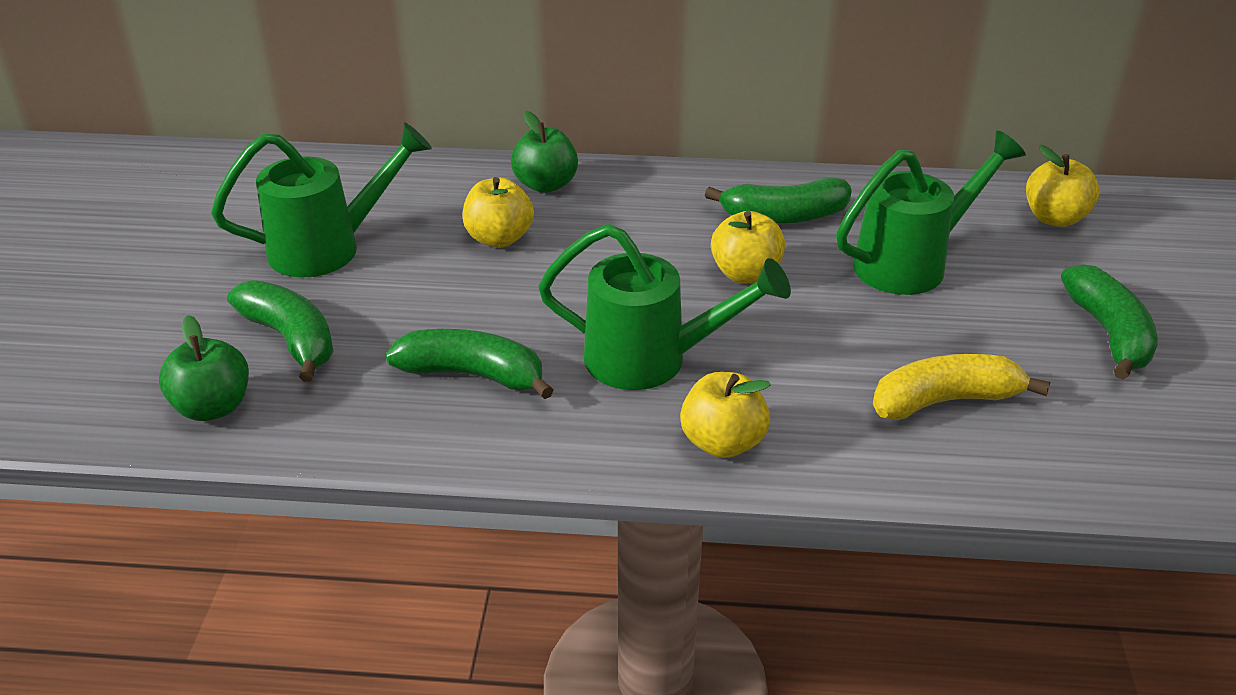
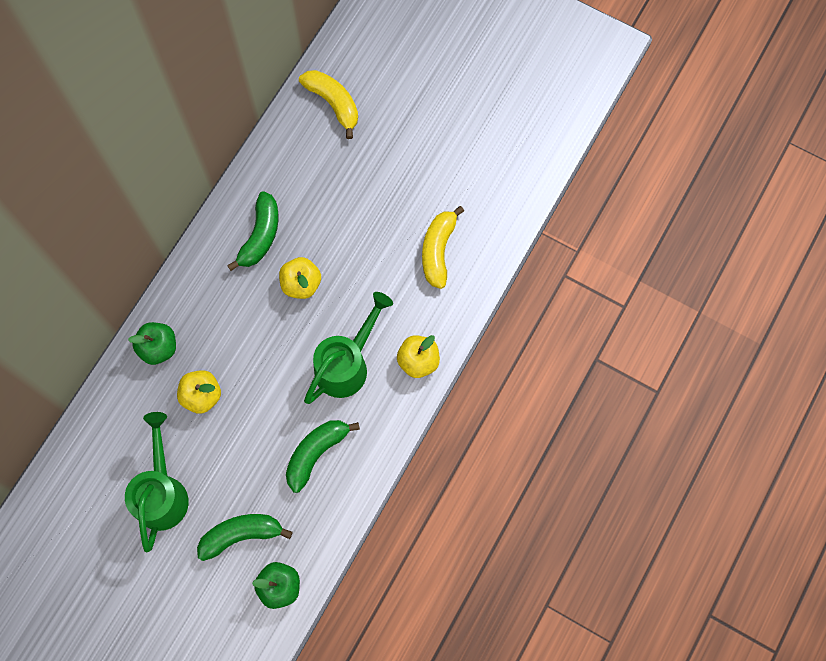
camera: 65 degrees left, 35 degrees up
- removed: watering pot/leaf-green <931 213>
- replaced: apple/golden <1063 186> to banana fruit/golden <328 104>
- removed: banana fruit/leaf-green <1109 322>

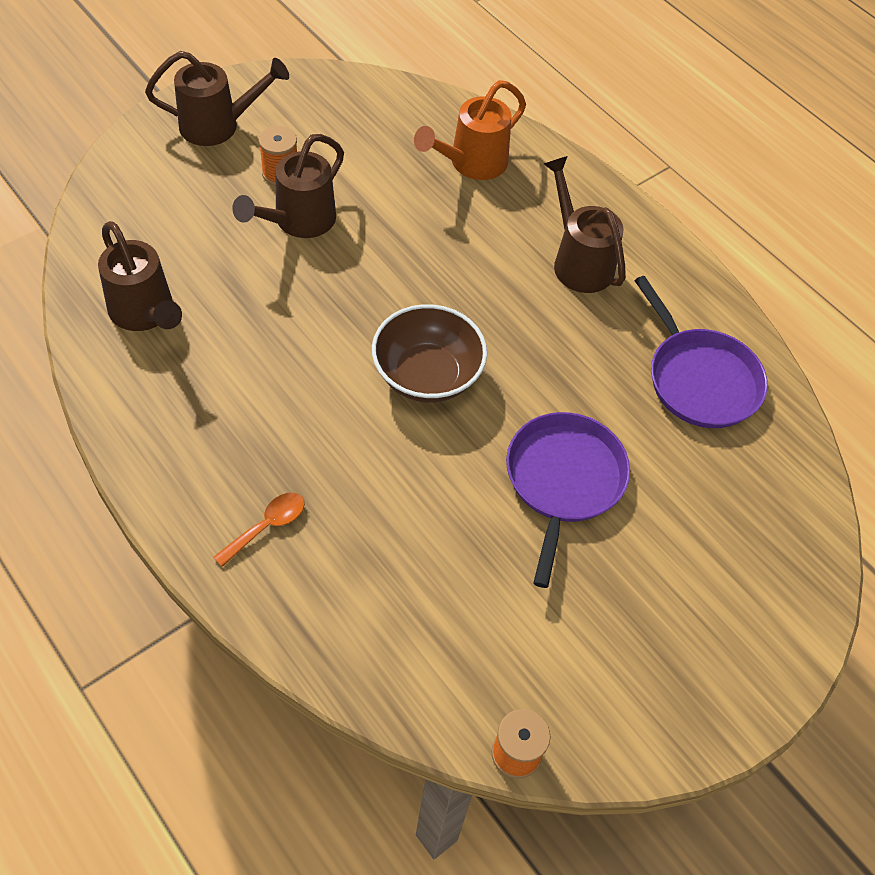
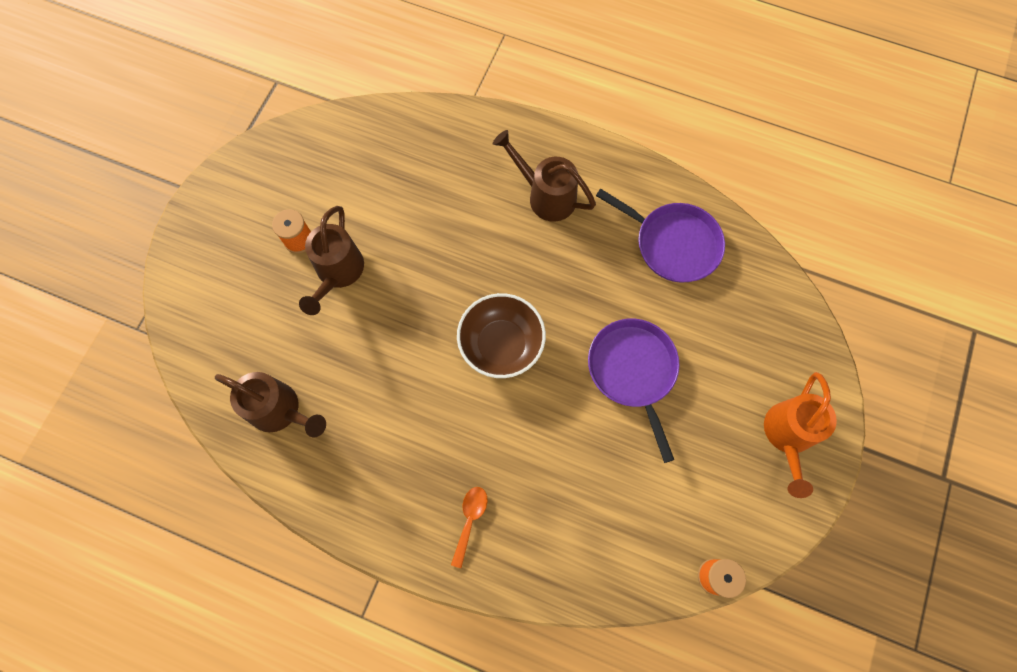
camera: 25 degrees left, 15 degrees up
- removed: watering pot/russet <217 98>
- moved: watering pot/bright orange <470 130> to <800 435>

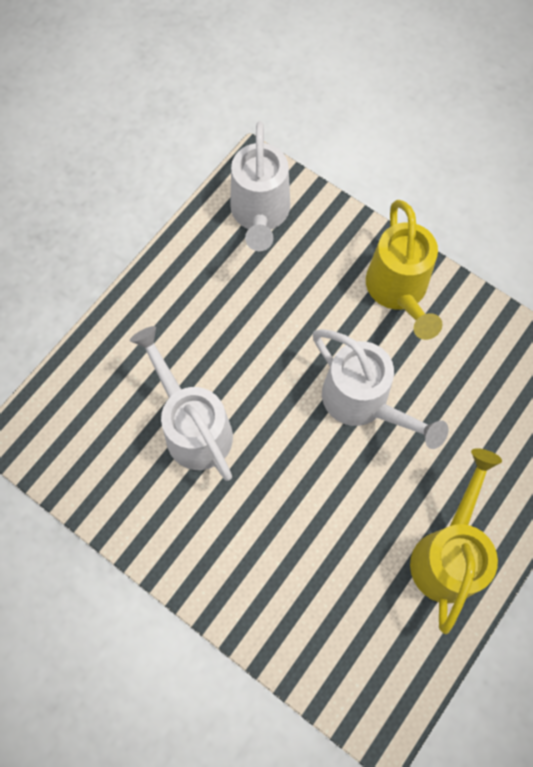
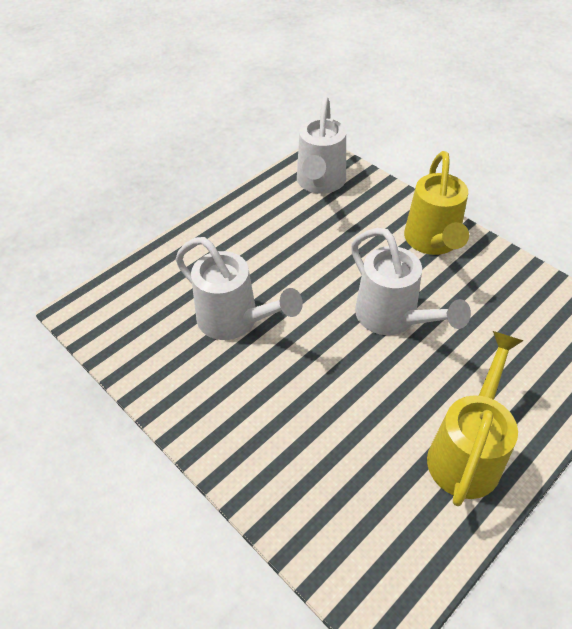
camera: 10 degrees right, 20 degrees down
- turned: watering pot/snow-white <181 403> = <239 288> 150 degrees clockwise

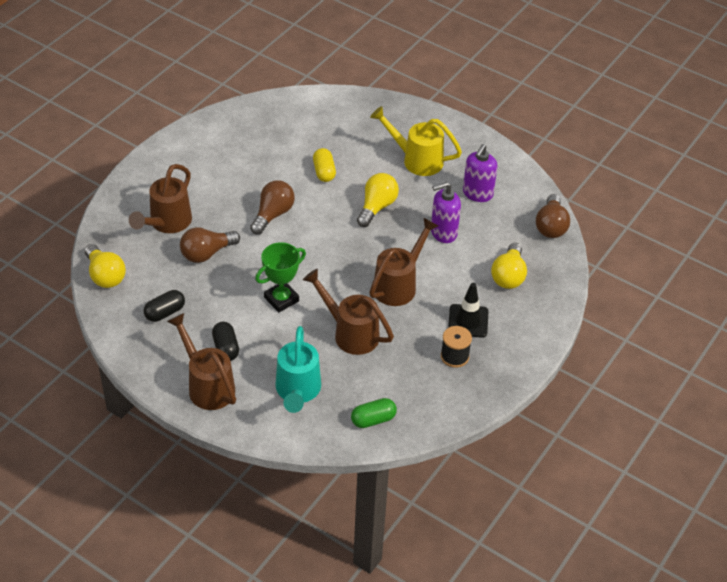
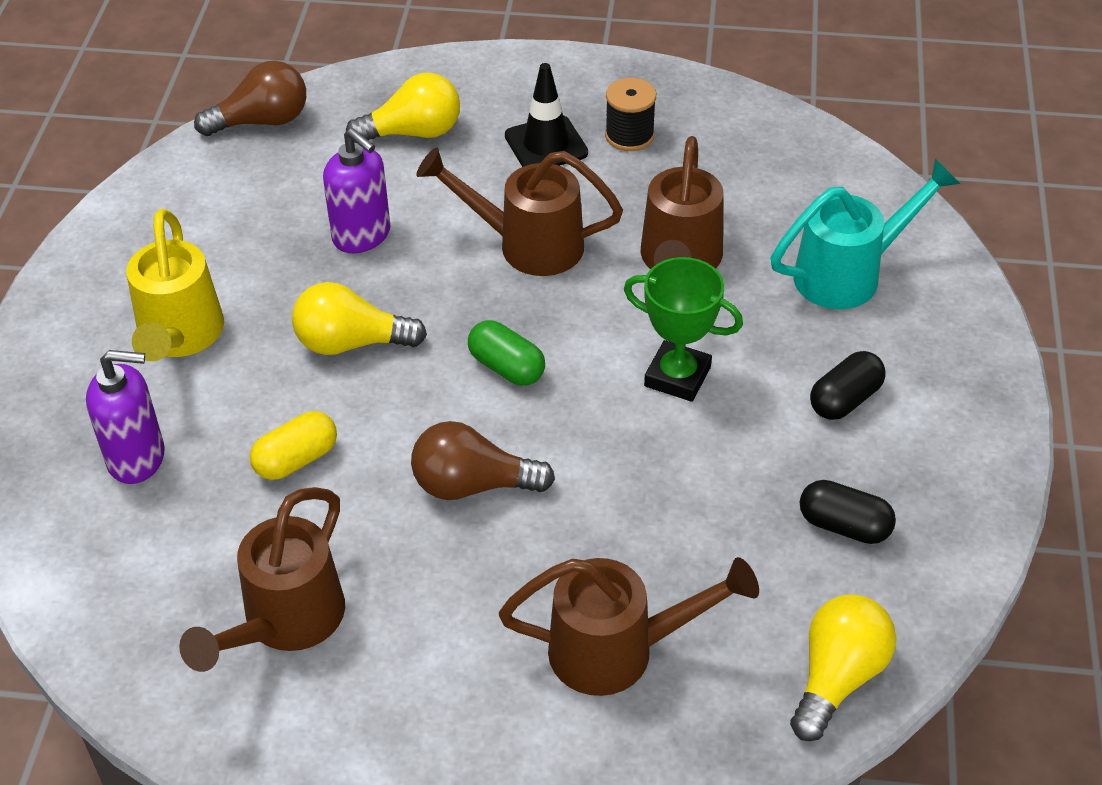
camera: 115 degrees left, 0 degrees up
- moved: watering pot/russet <201 361> to <262 579>
- removed: light bulb/russet <210 245>
- moved: pill shape/leaf-green <374 413> to <506 353>
- moved: soap dispenser/royal purple <480 173> to <125 417>

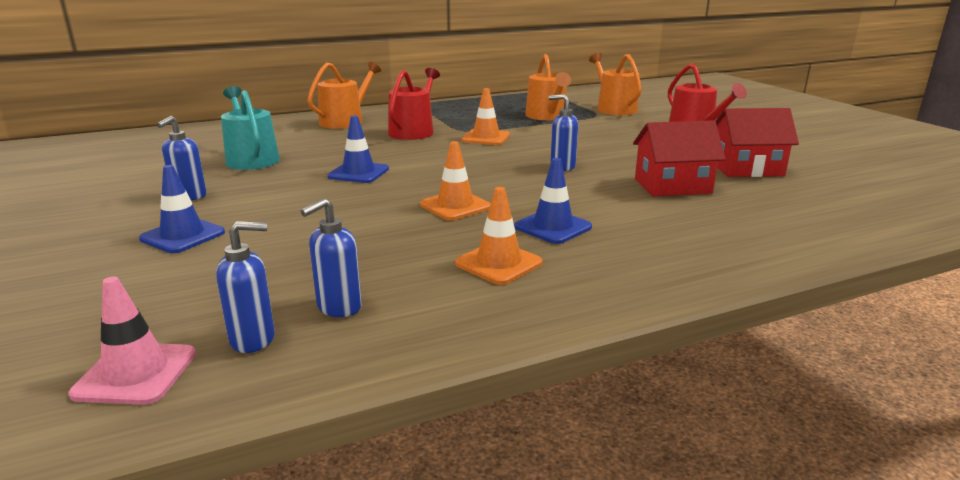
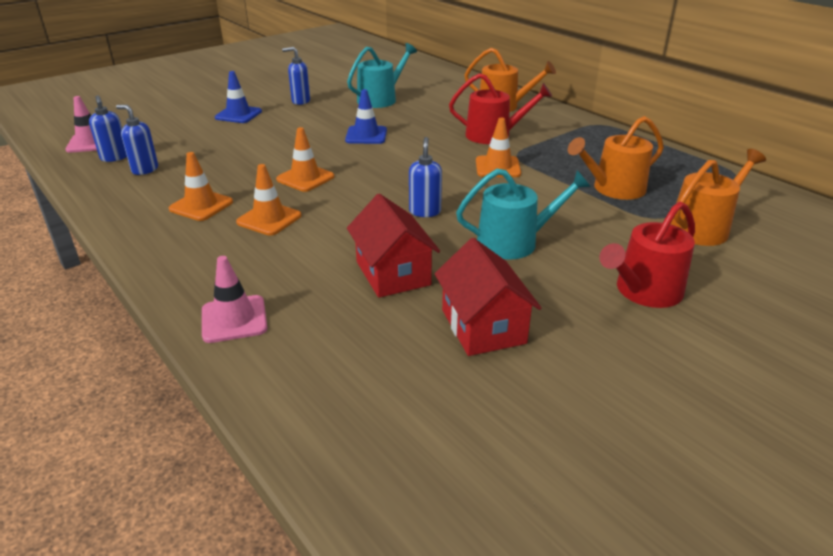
camera: 75 degrees right, 10 degrees up
- recoloured: road cone/cobalt <553 201> to road cone/bright orange <268 200>
- added: road cone/rose-pink <234 299>
- added: watering pot/aqua <523 214>

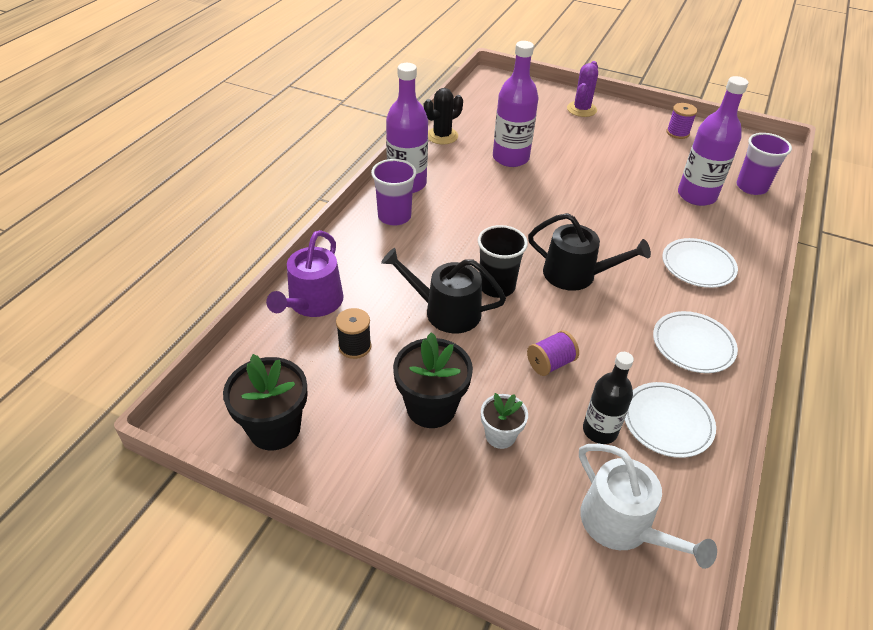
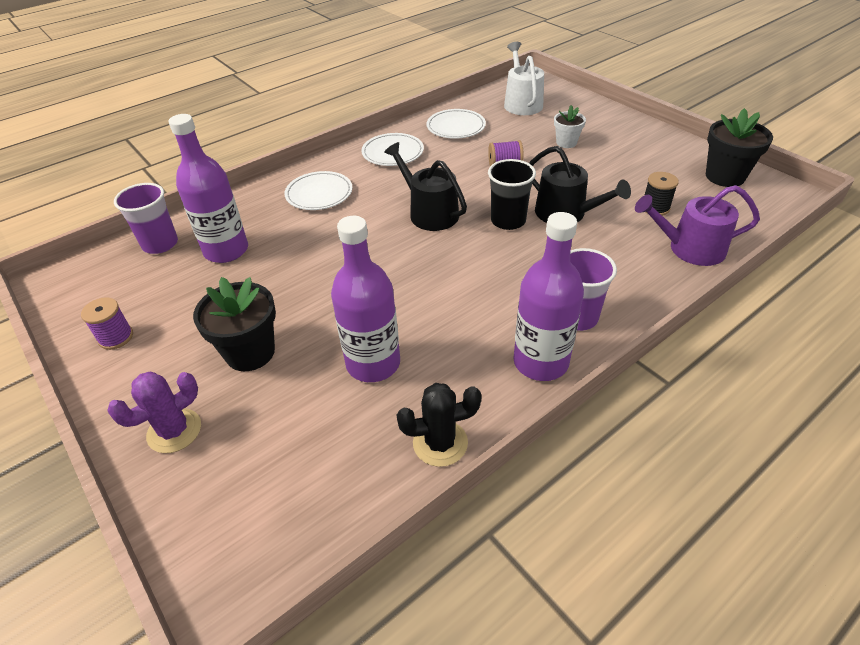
camera: 150 degrees left, 0 degrees up
- turned: watering pot/royal purple <305 273> = <697 225> 135 degrees counterclockwise
- moved: plant pot/ebony <433 380> to <234 324>
- removed: flask/ebony <608 398>

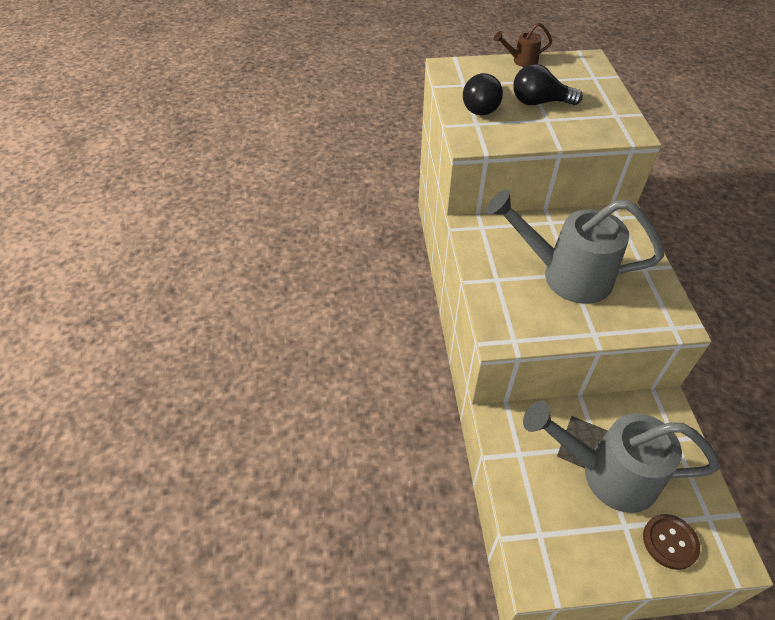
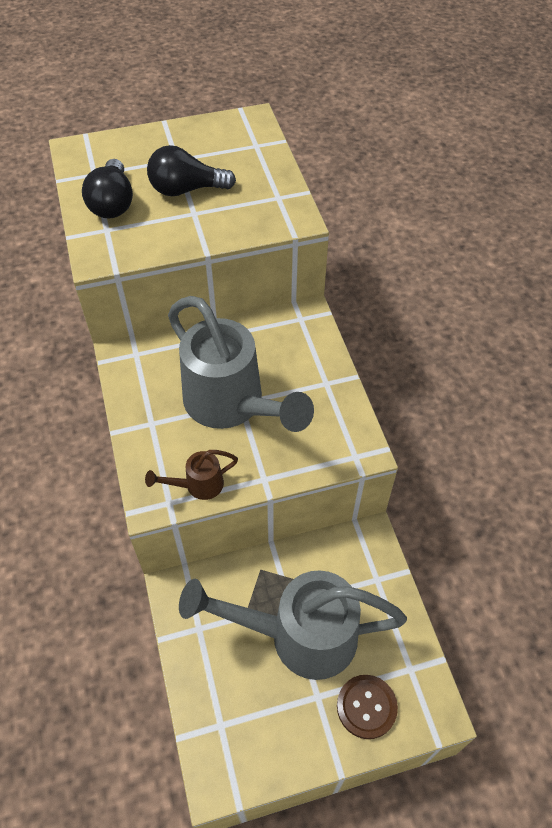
camera: 10 degrees left, 5 degrees up
- turned: watering pot/grey <575 246> = <241 364> 135 degrees counterclockwise
- moved: watering pot/russet <523 45> to <191 475>

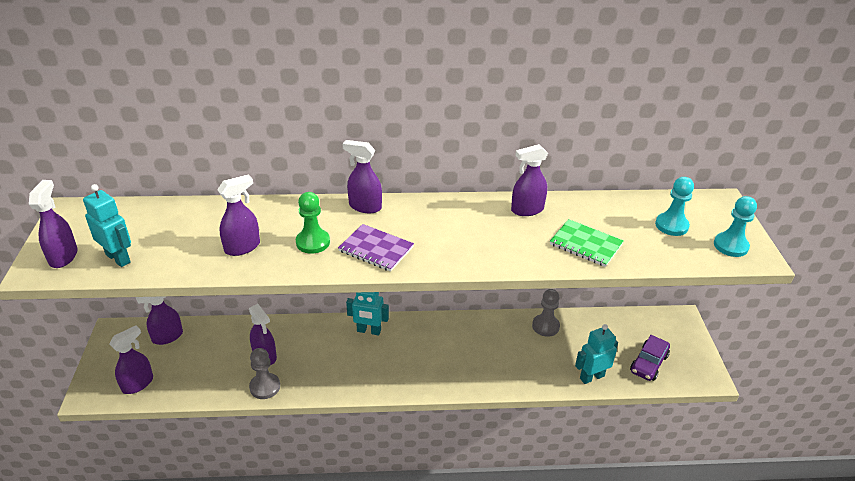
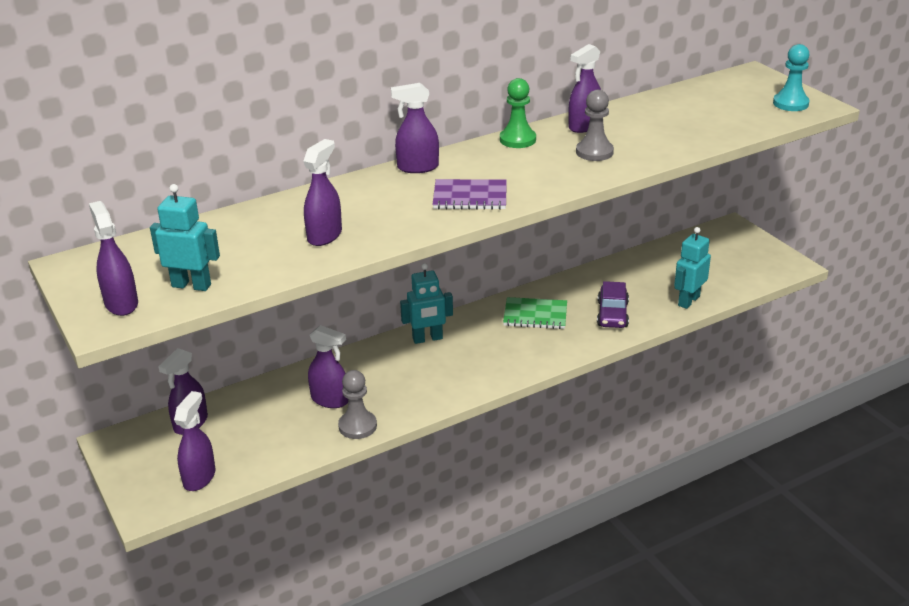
camera: 25 degrees left, 5 degrees down
- moved: chess pawn/leaf-green <313 223> to <518 113>
- moved: chess pawn/grey <546 313> to <595 125>
- moved: exercise book/leaf-green <587 243> to <535 313>
- moved: car/royal purple <650 358> to <613 304>
- removed: chess pawn/aqua <674 206>

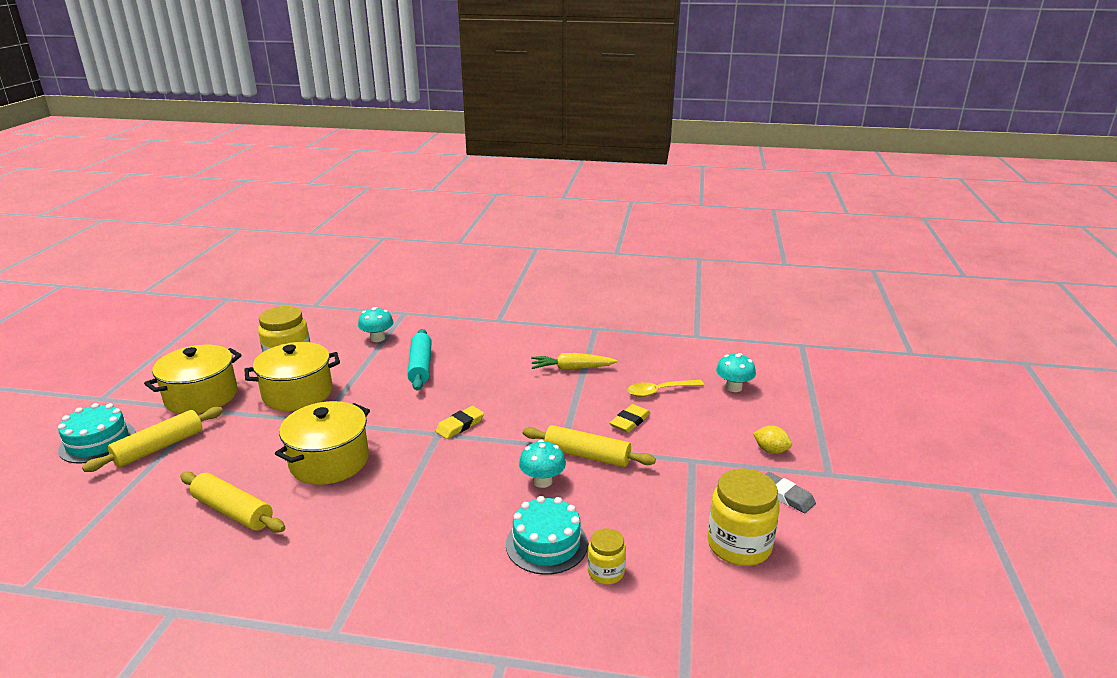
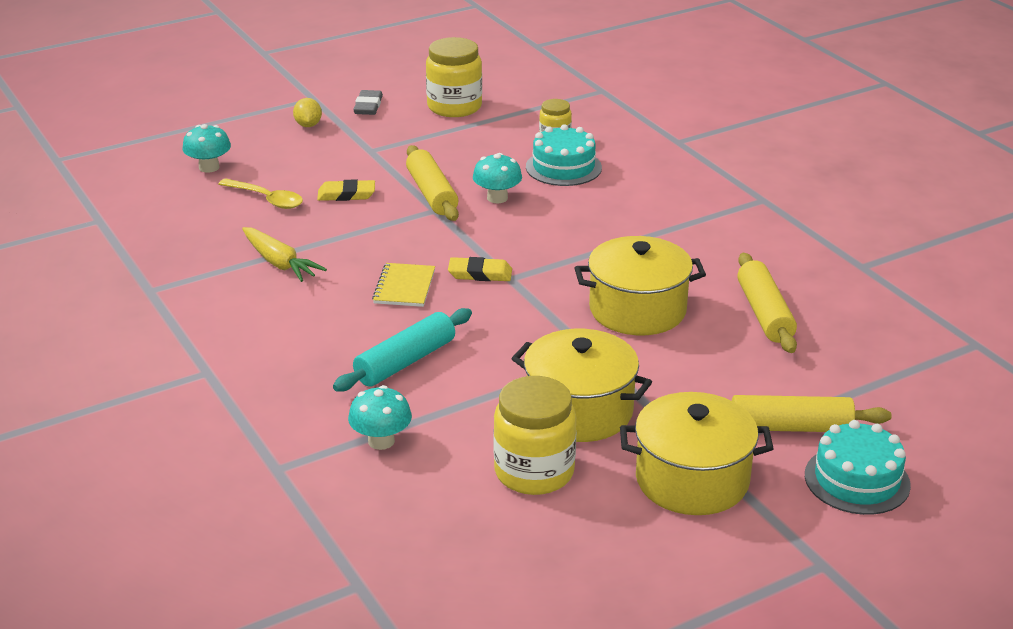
camera: 130 degrees left, 5 degrees up
- added: exercise book/golden <403 285>

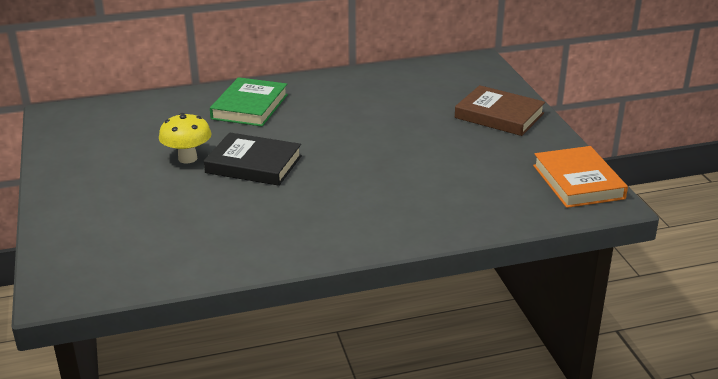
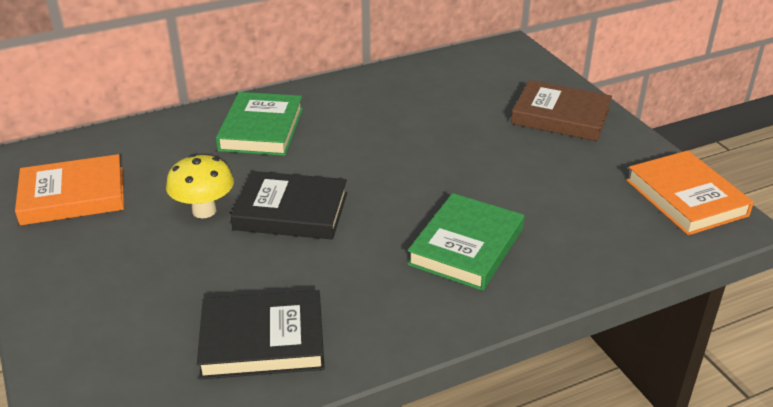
camera: 10 degrees left, 5 degrees up
- added: hardcover/bright orange <69 190>
- added: hardcover/ebony <261 334>
- added: hardcover/leaf-green <465 242>

